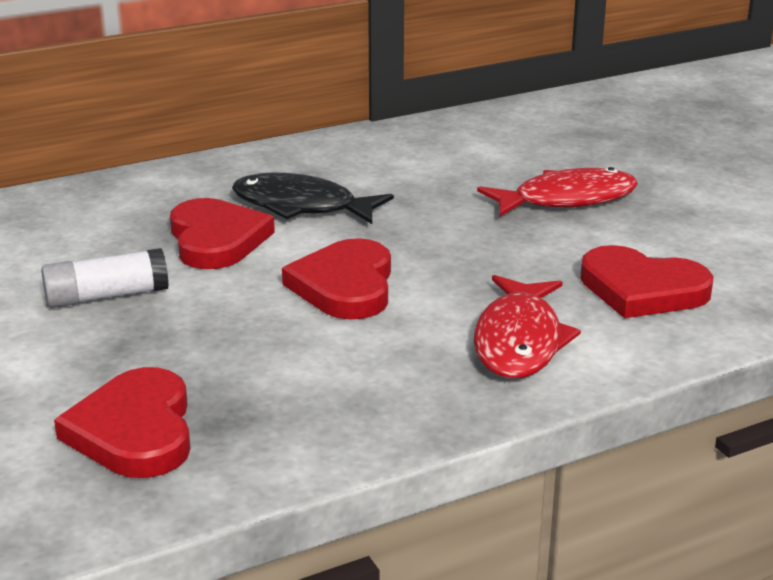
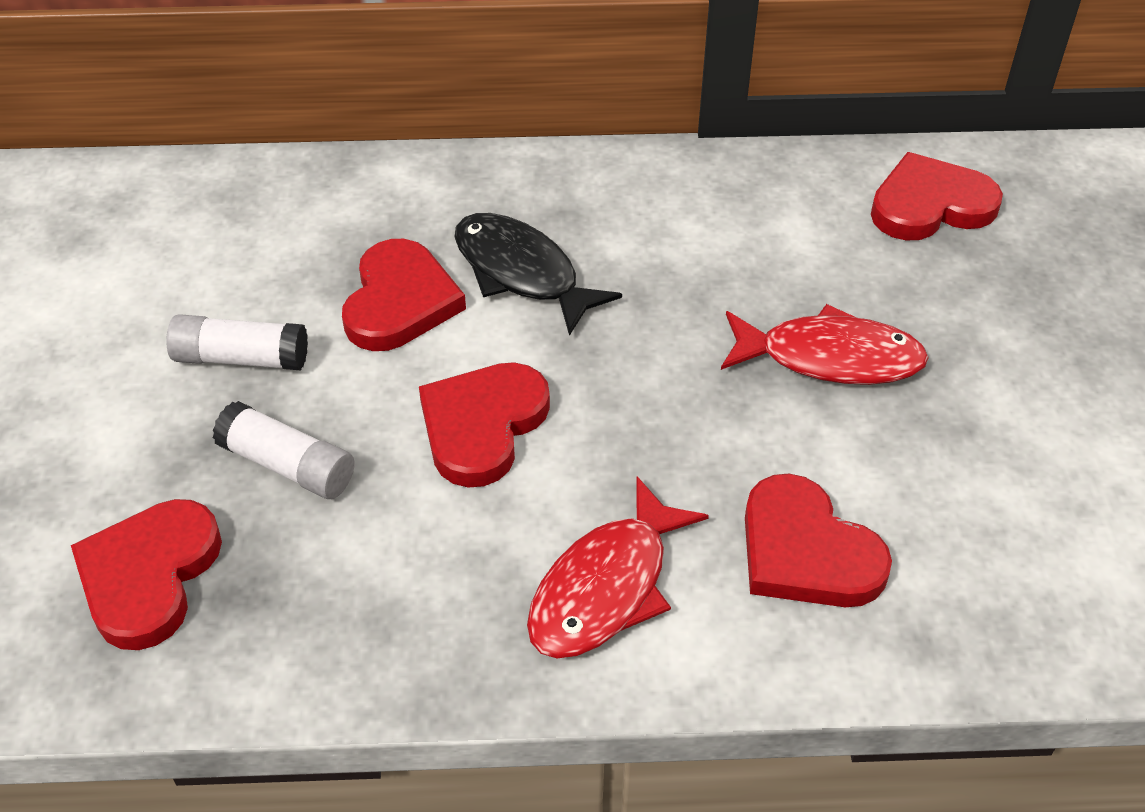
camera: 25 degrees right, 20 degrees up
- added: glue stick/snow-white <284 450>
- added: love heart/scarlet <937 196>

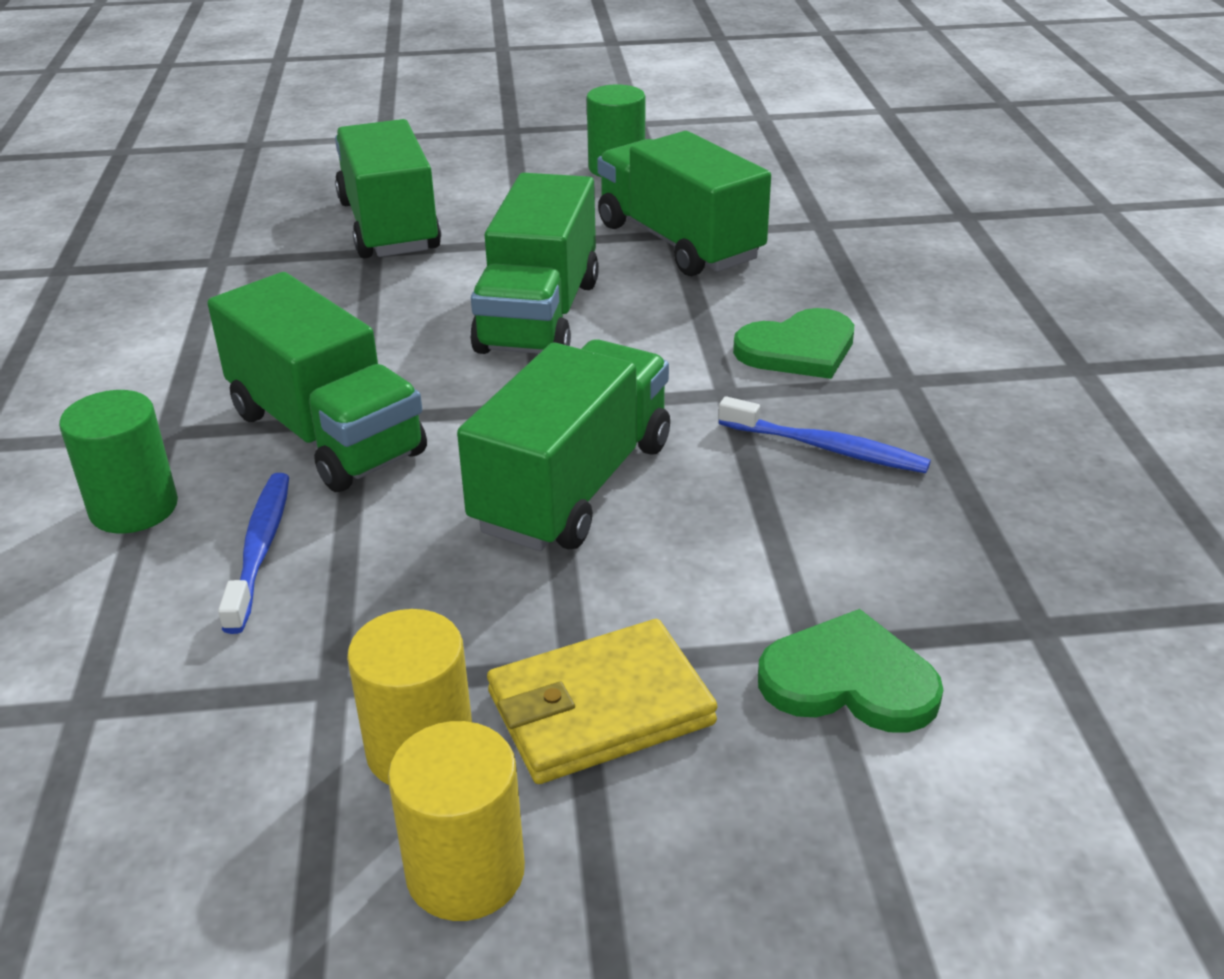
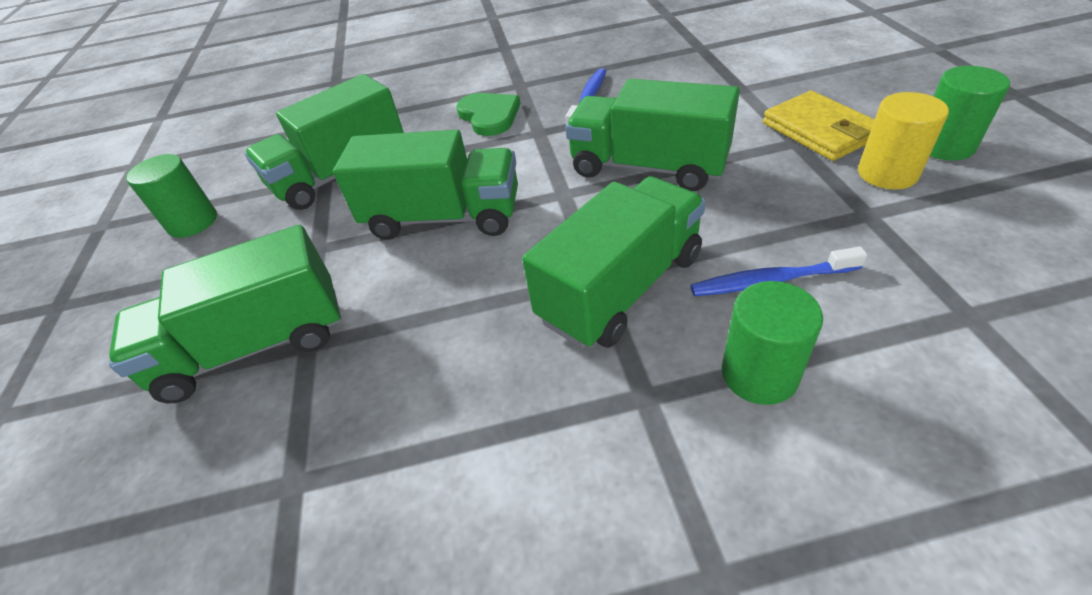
camera: 90 degrees left, 10 degrees up
- recoloured: cylinder/golden <456 821> to cylinder/leaf-green <970 113>
- removed: love heart/leaf-green <850 671>

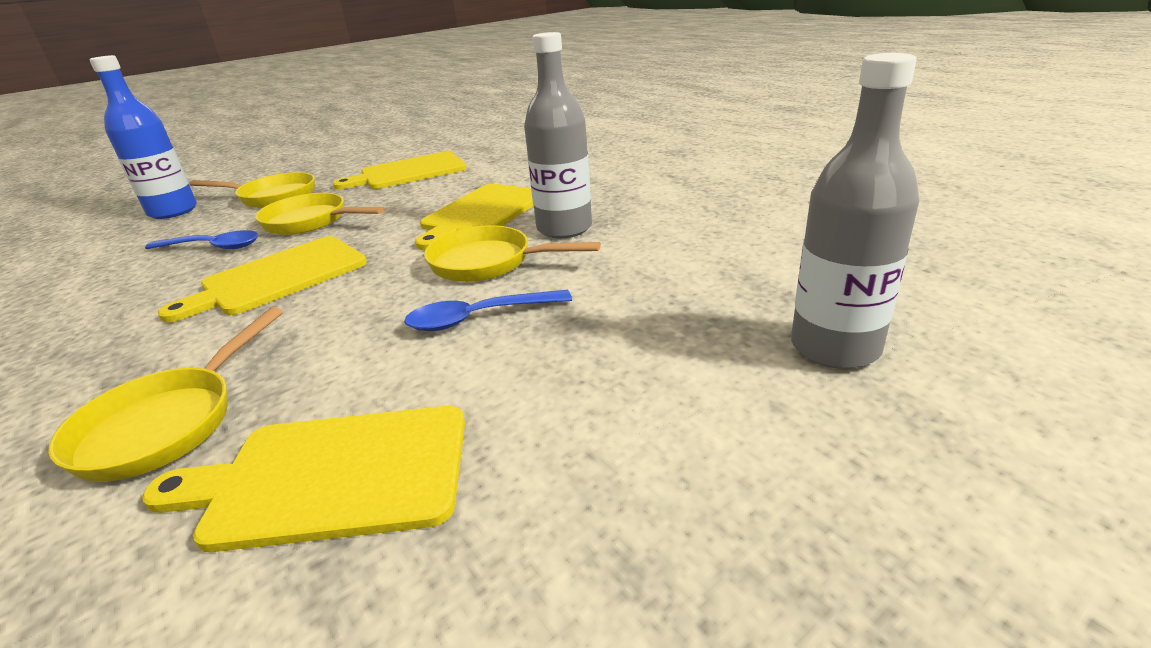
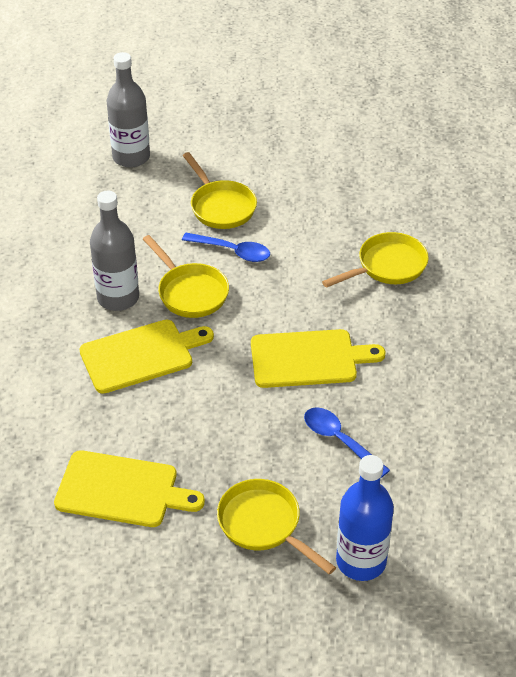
camera: 145 degrees left, 15 degrees up
- removed: bread board/golden <303 479>
- moved: skillet/golden <320 214> to <220 190>

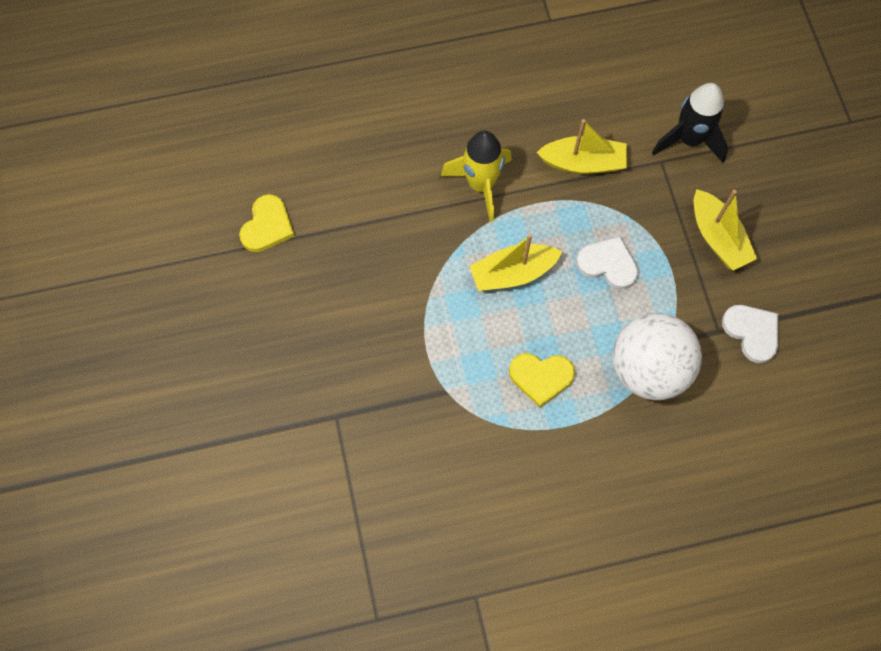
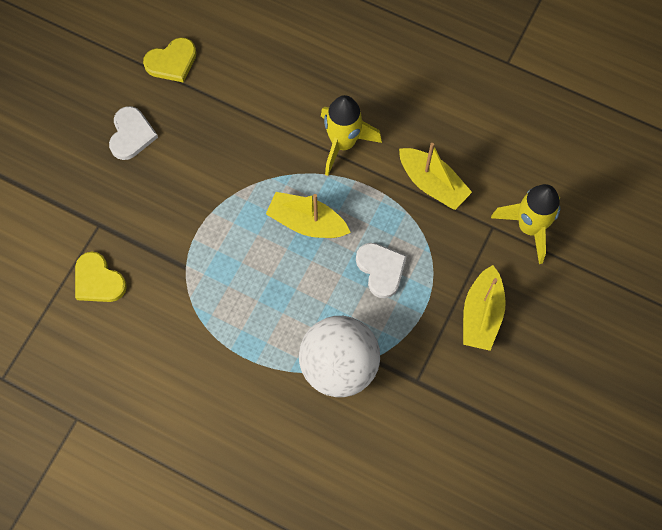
camera: 40 degrees right, 0 degrees up
- moved: love heart/golden <542 380> to <101 277>
- recoloured: rocket/ebony <690 123> to rocket/golden <525 224>
- moved: love heart/snow-white <750 334> to <133 133>

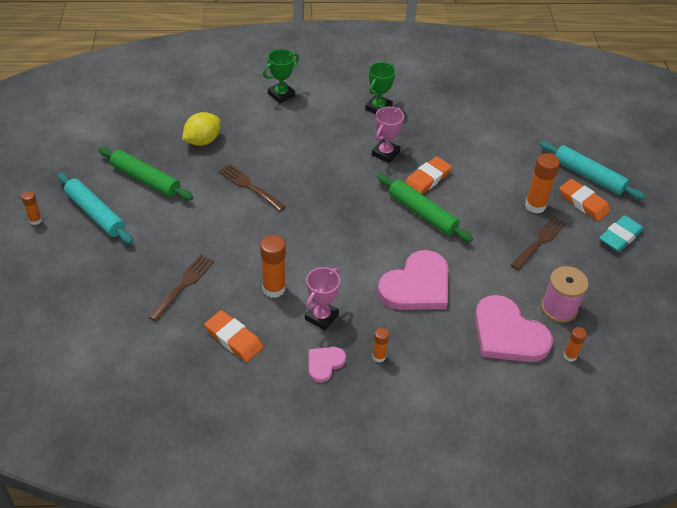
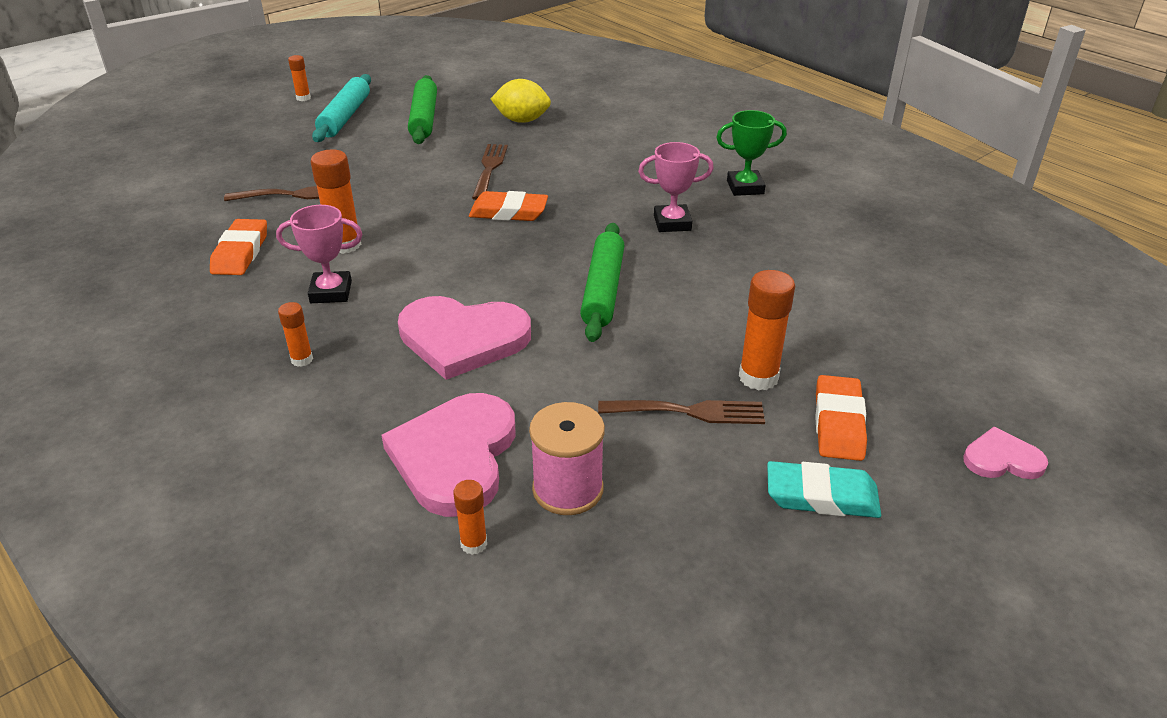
camera: 55 degrees right, 10 degrees down
- removed: award cup/leaf-green <281 76>
- moved: love heart/rose-pink <327 365> to <1005 453>
- moved: eraser/bright orange <428 175> to <508 206>
- removed: rolling pin/aqua <592 170>

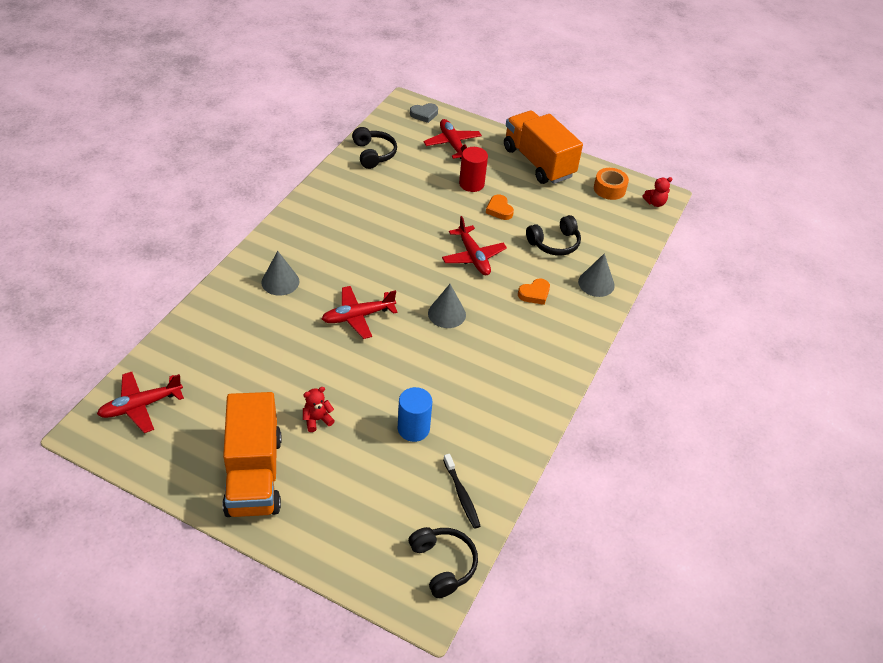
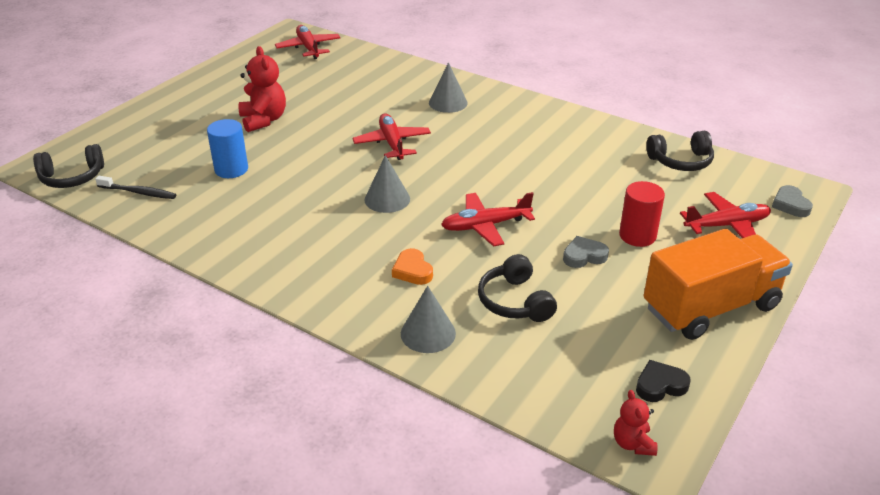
camera: 100 degrees right, 10 degrees down
- removed: lorry/bright orange <252 454>
- resized: teddy/scarlet <319 409> = <262 89> x1.76
- turned: dental brush/ebony <461 491> = <135 187> 150 degrees counterclockwise
- recoloured: love heart/bright orange <500 207> to love heart/grey <586 252>
- replaced: sticky tape/bright orange <611 184> to love heart/ebony <663 381>

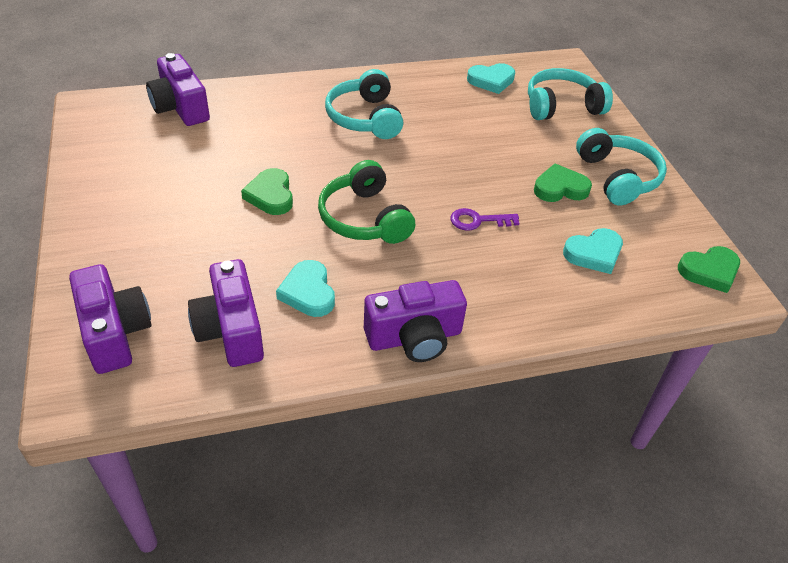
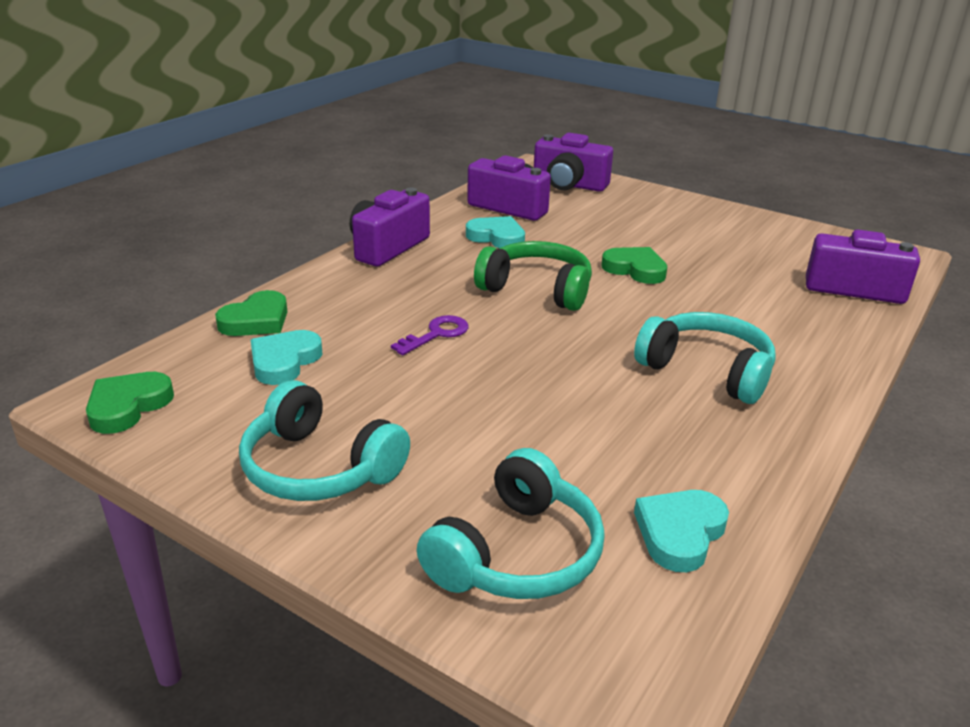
camera: 140 degrees right, 15 degrees down
- moved: love heart/leaf-green <563 183> to <251 313>

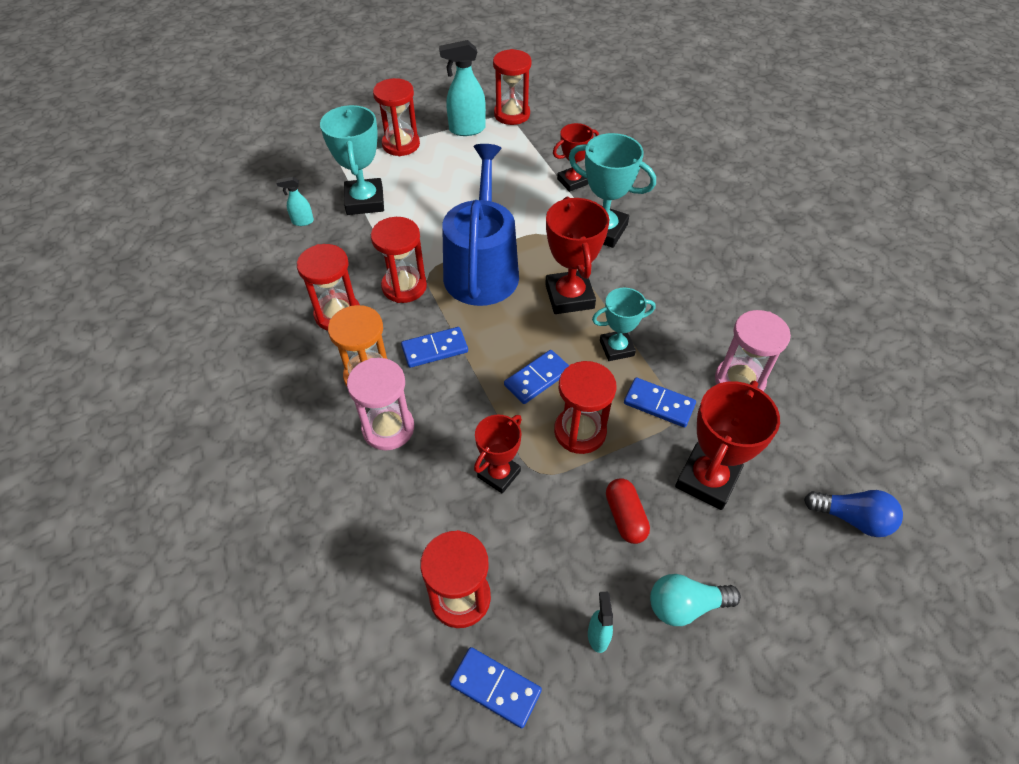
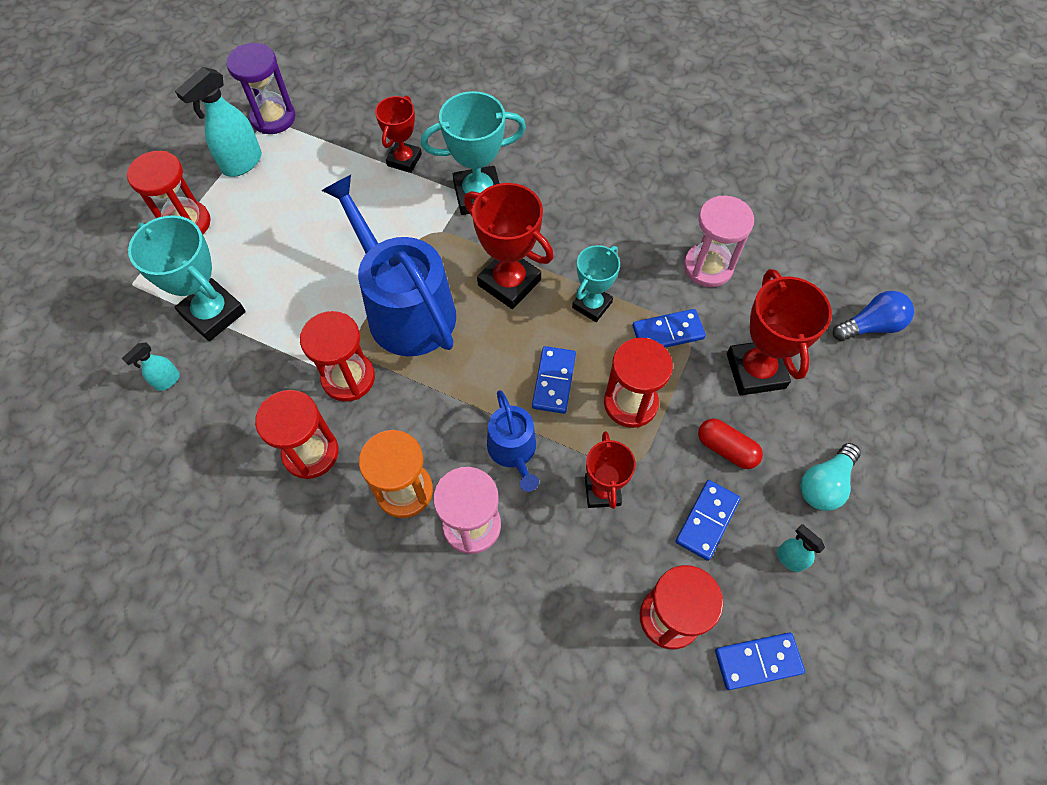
camera: 40 degrees left, 10 degrees up
- moved: domino/cobalt <434 347> to <708 520>
- recoloured: sandglass/scarlet <512 87> to sandglass/royal purple <260 88>
- added: watering pot/cobalt <513 441>

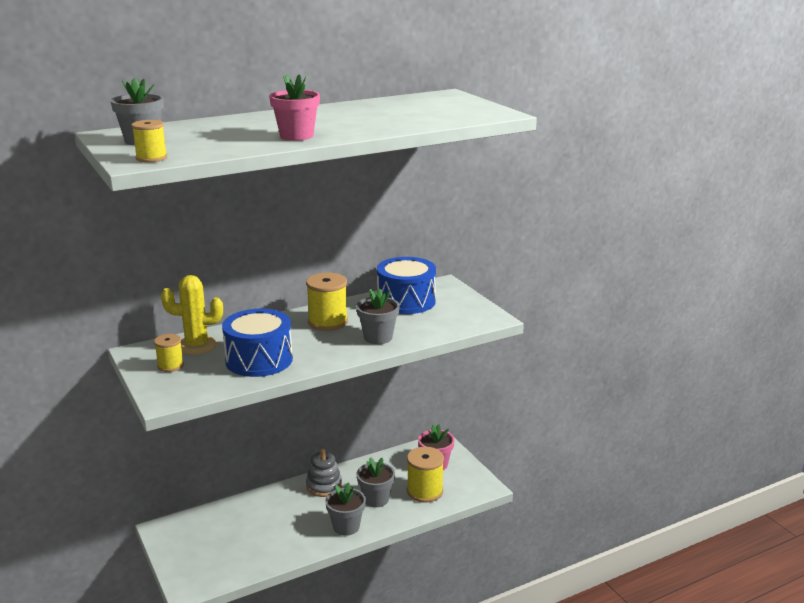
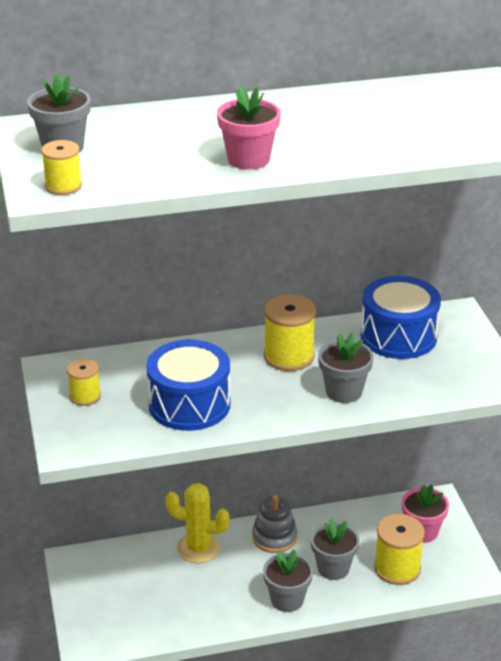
camera: 15 degrees right, 10 degrees up
- moved: prickly plant/golden <192 315> to <197 523>

